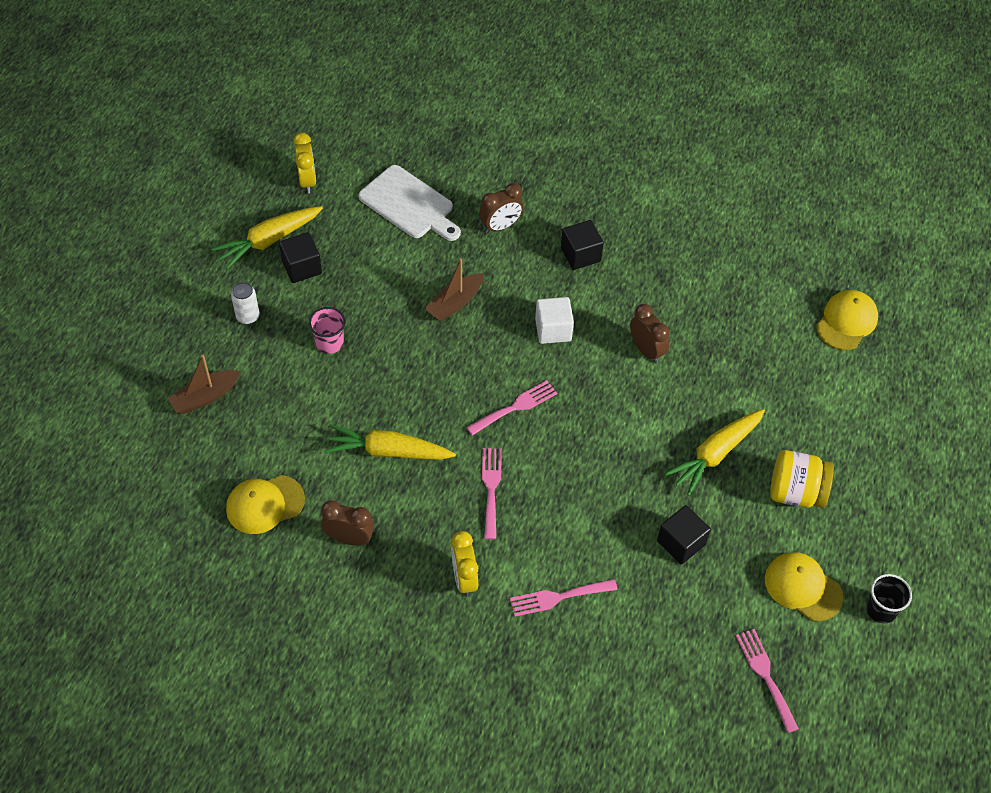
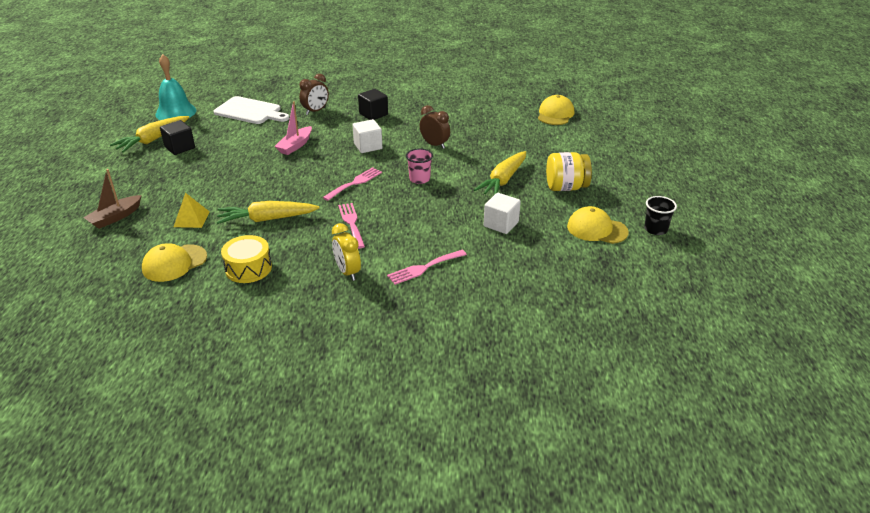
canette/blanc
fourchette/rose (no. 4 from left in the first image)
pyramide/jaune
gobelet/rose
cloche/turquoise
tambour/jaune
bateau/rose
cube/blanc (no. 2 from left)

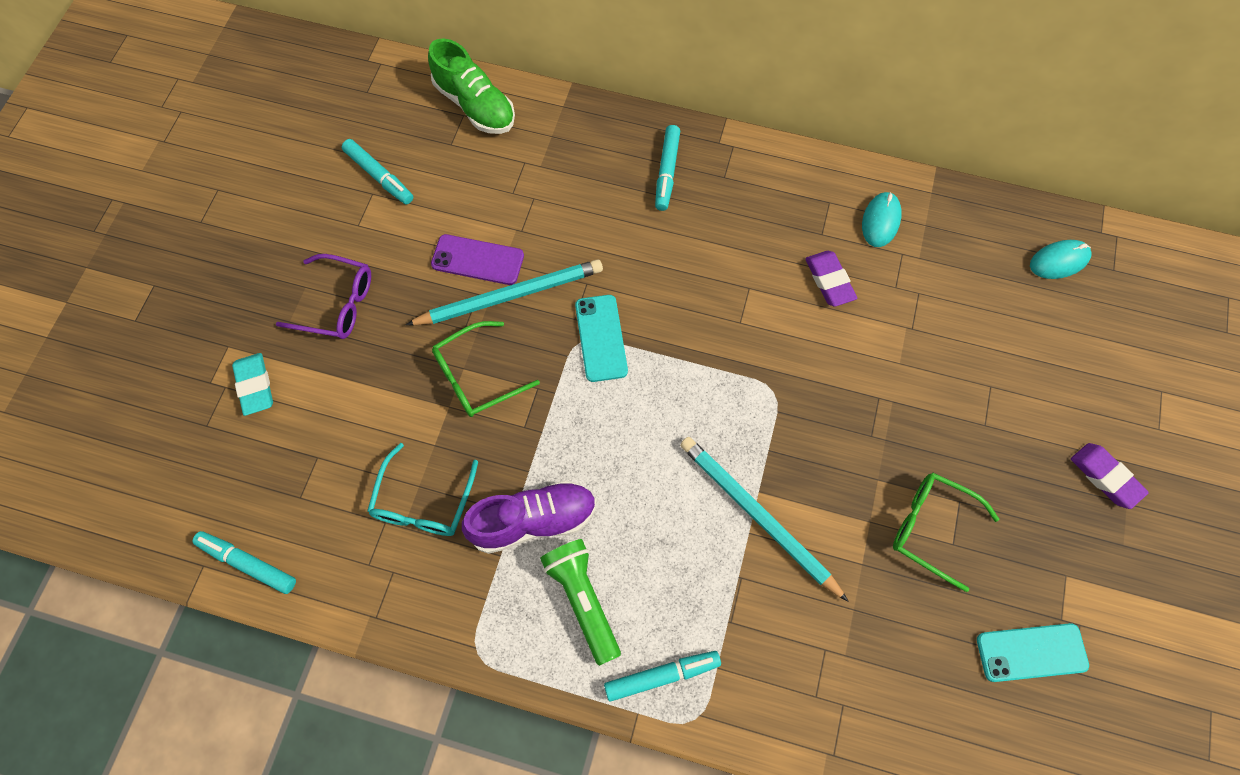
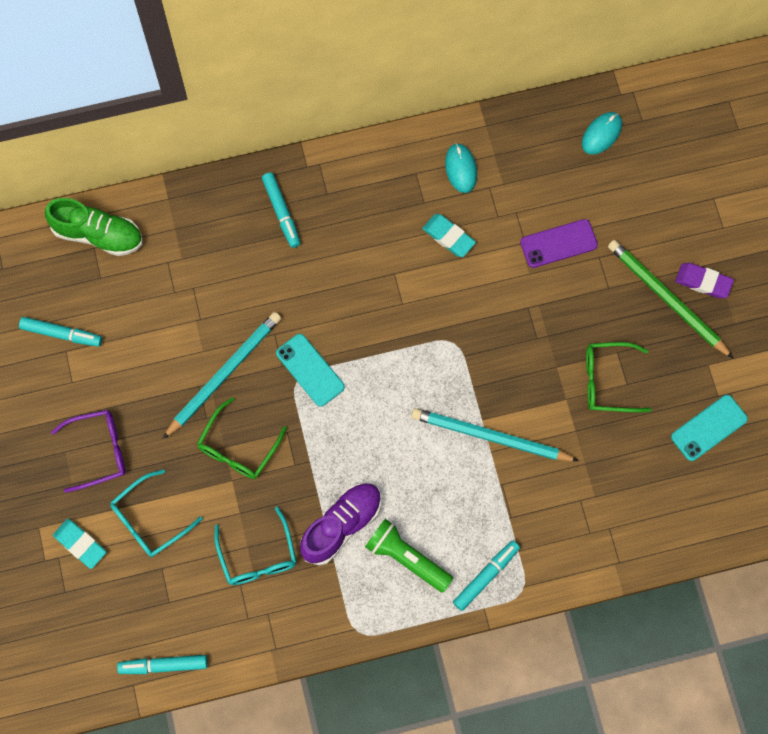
lunettes/turquoise (no. 1 from left)
crayon/vert
téléphone/violet
gomme/turquoise (no. 2 from left)

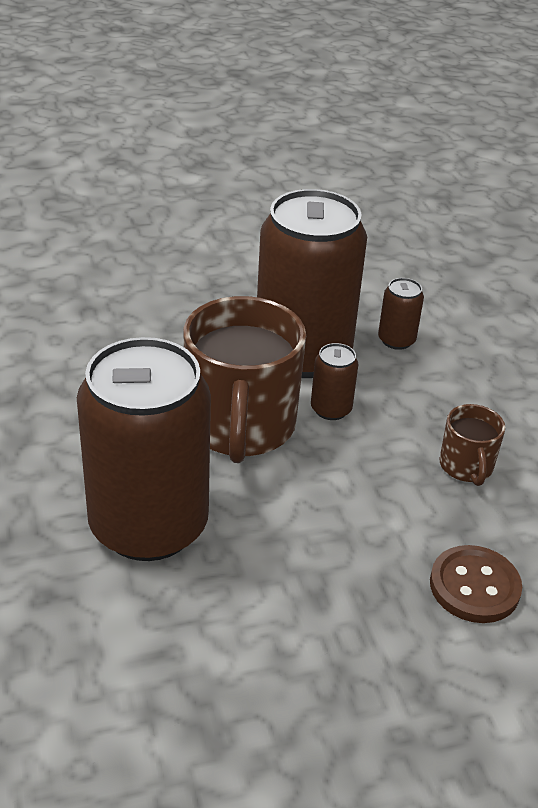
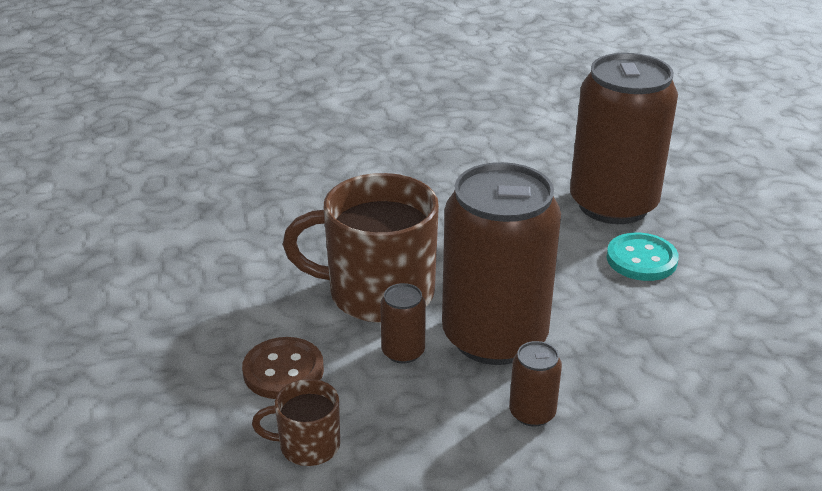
bouton/turquoise
canette/marron (no. 4 from left)
bouton/marron

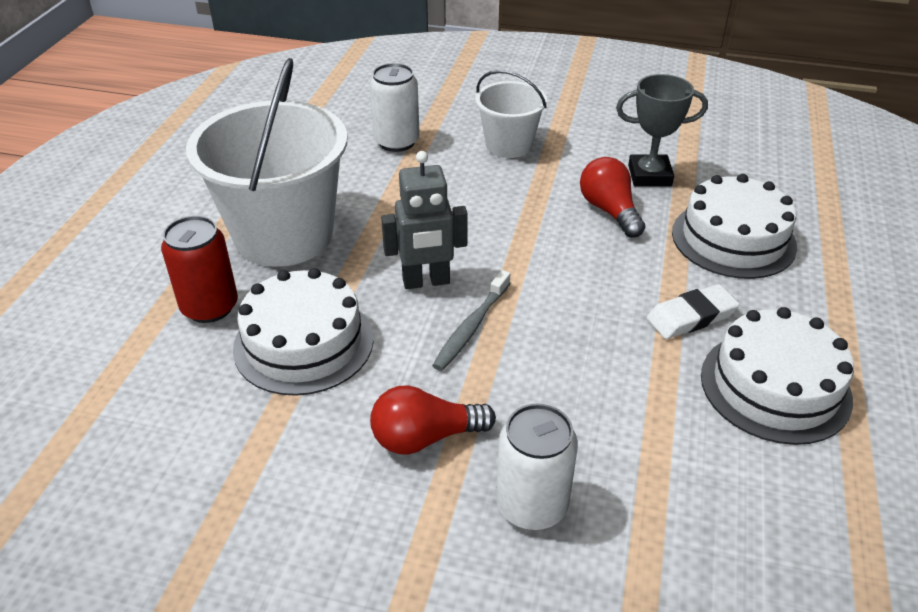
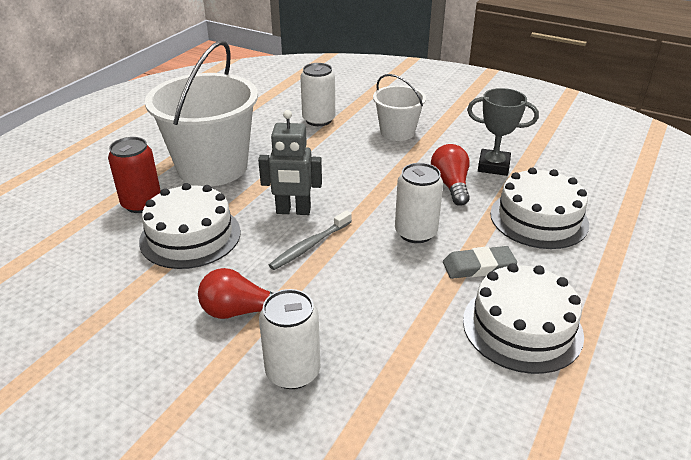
canette/blanc (no. 3 from left)
gomme/gris

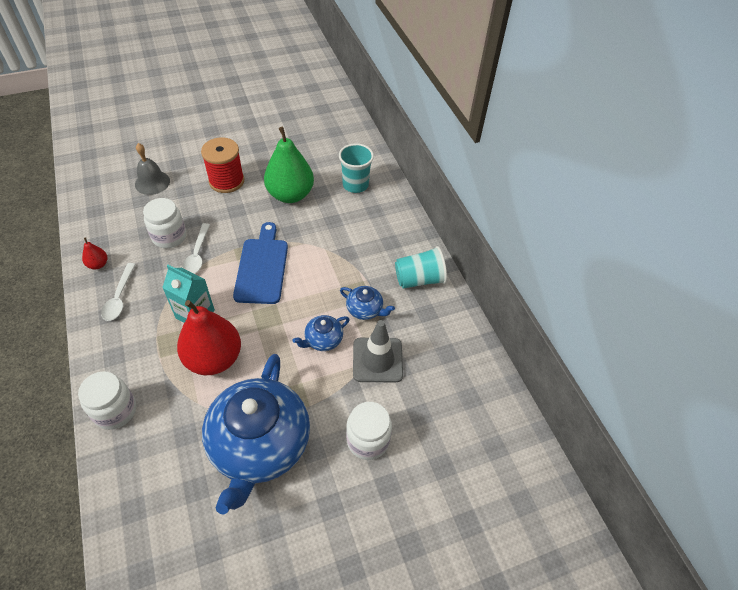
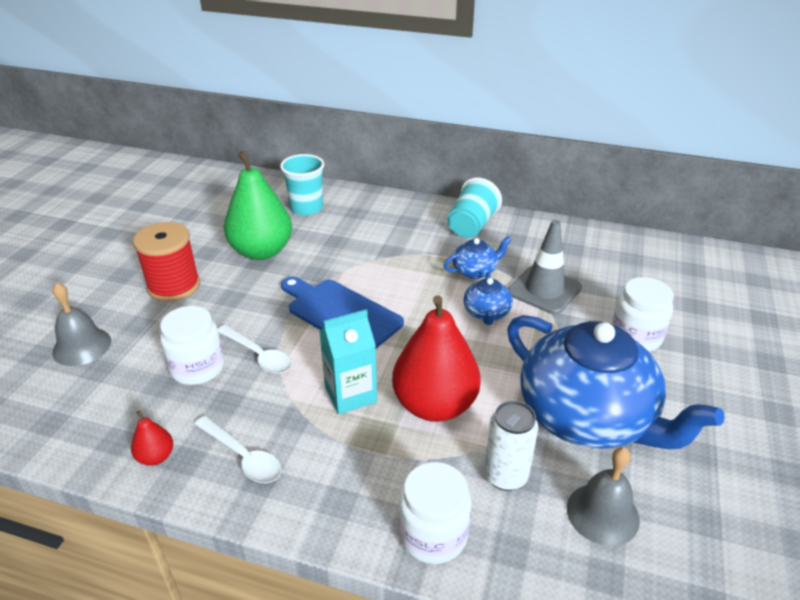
canette/blanc
cloche/gris (no. 2 from left)

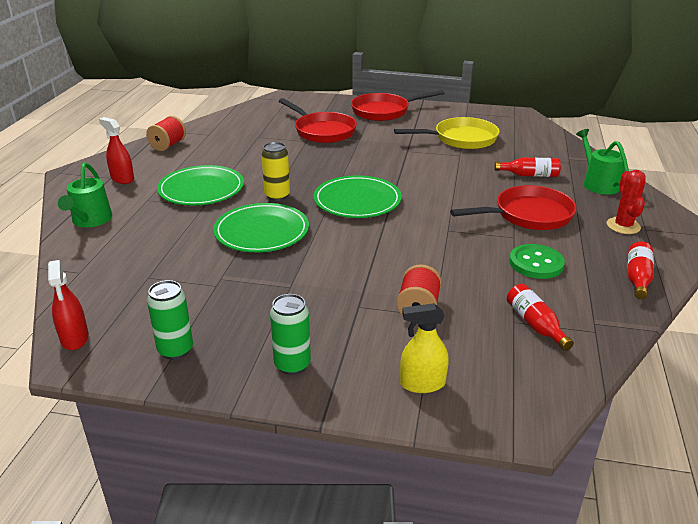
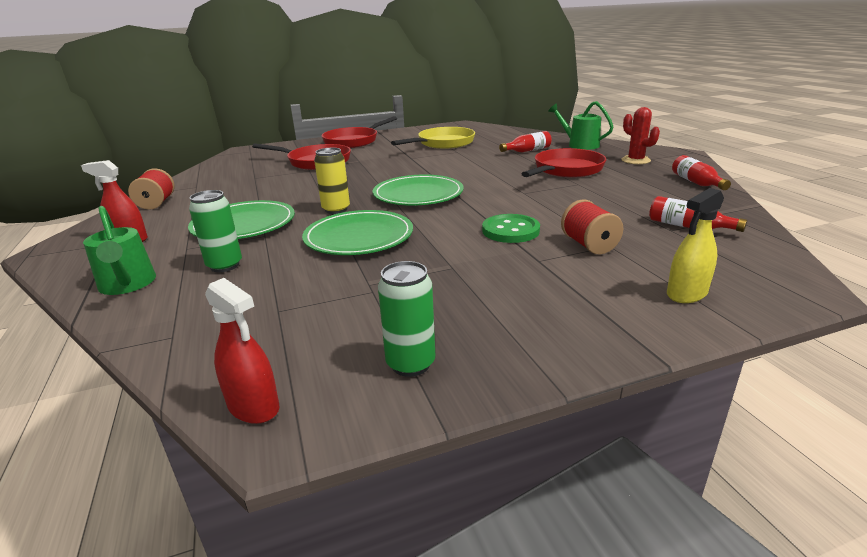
canette/vert (no. 1 from left)
bouton/vert

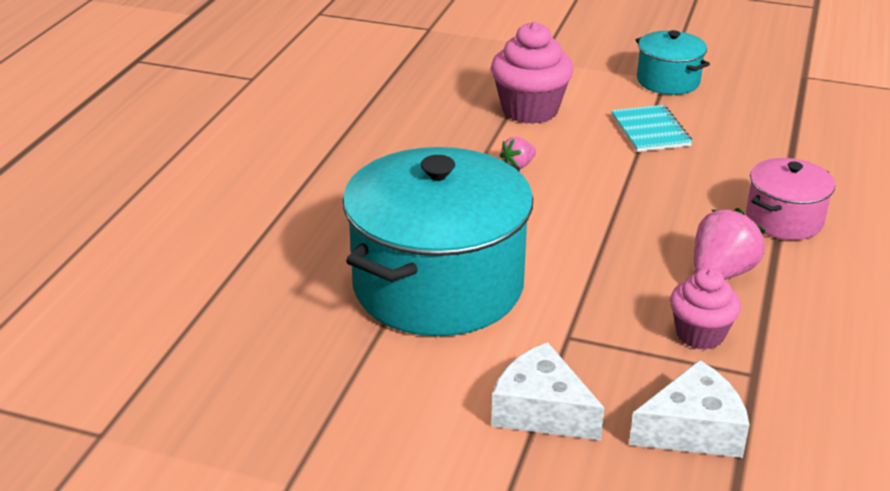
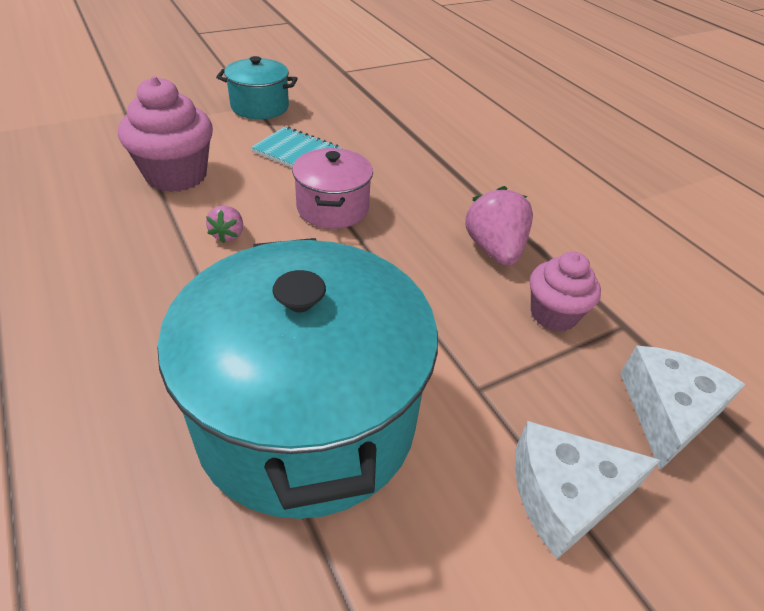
marmite/rose

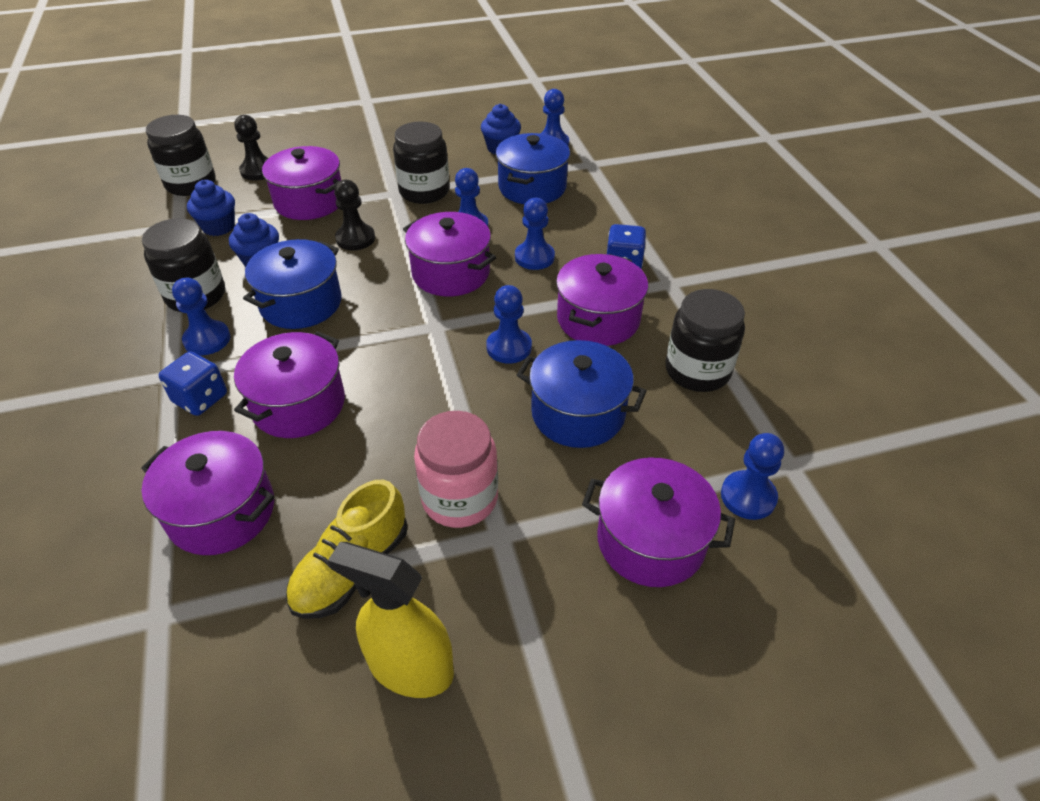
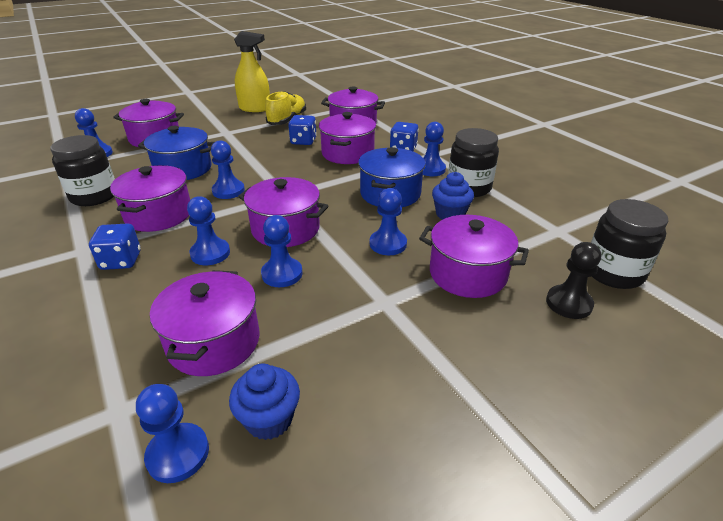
muffin/bleu (no. 1 from left in the first image)
bocal/noir (no. 3 from left in the first image)
bocal/rose
dé/bleu (no. 2 from left)
pion/bleu (no. 6 from left)
marmite/violet (no. 3 from left)

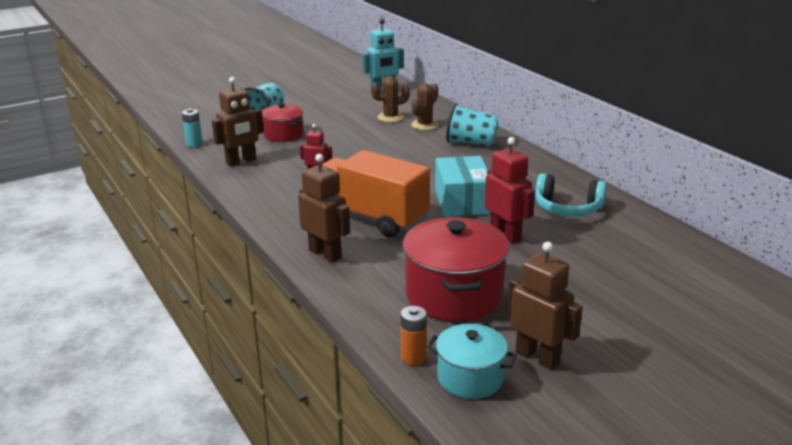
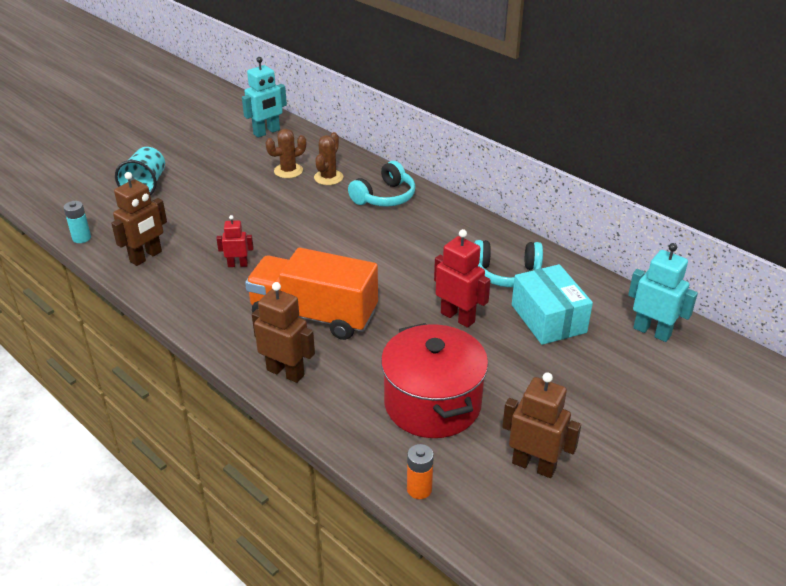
marmite/rouge (no. 1 from left in the first image)
marmite/turquoise
robot/turquoise (no. 2 from left)
boîte/turquoise
casque audio/turquoise (no. 1 from left)

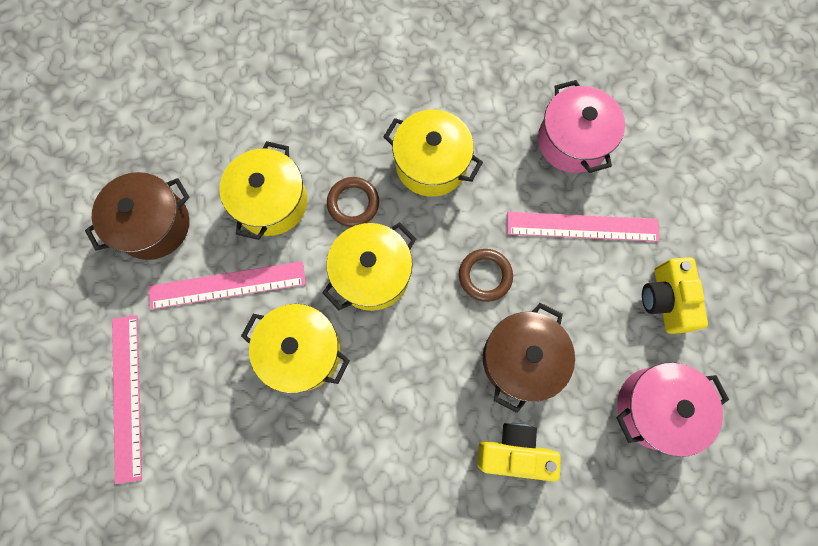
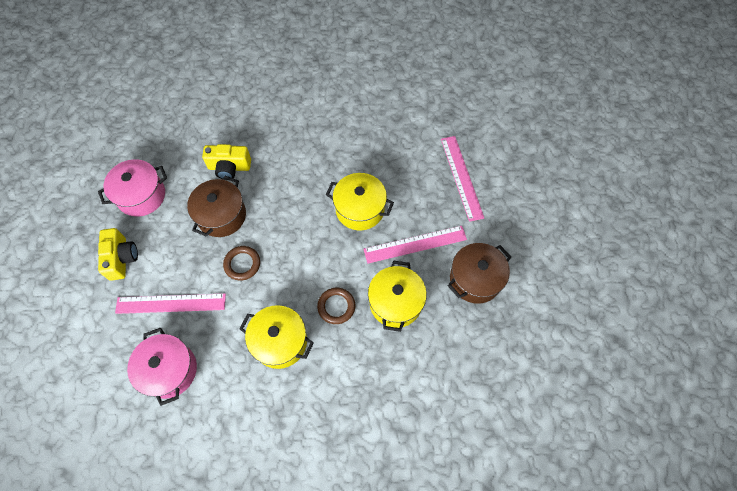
marmite/jaune (no. 3 from left in the first image)

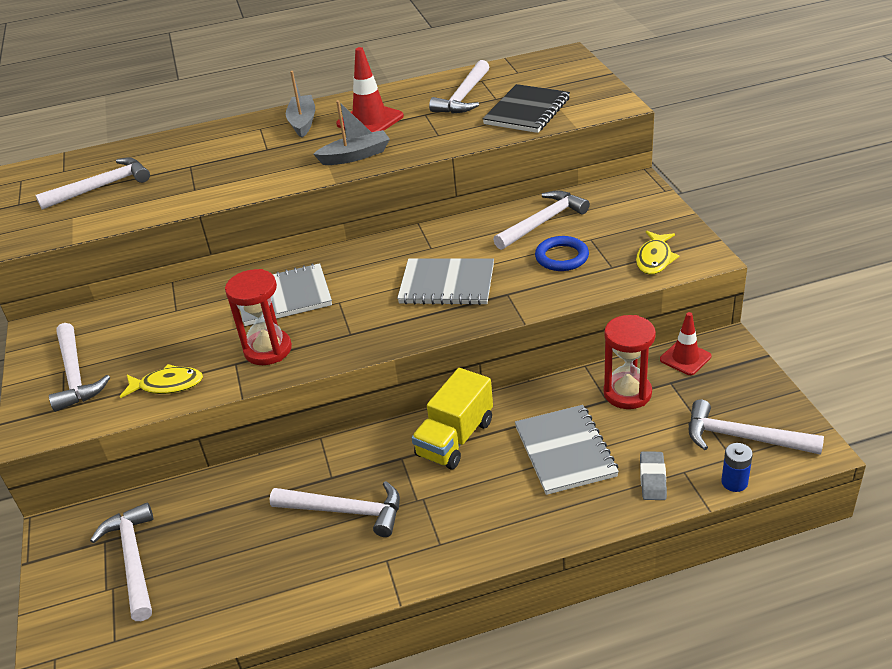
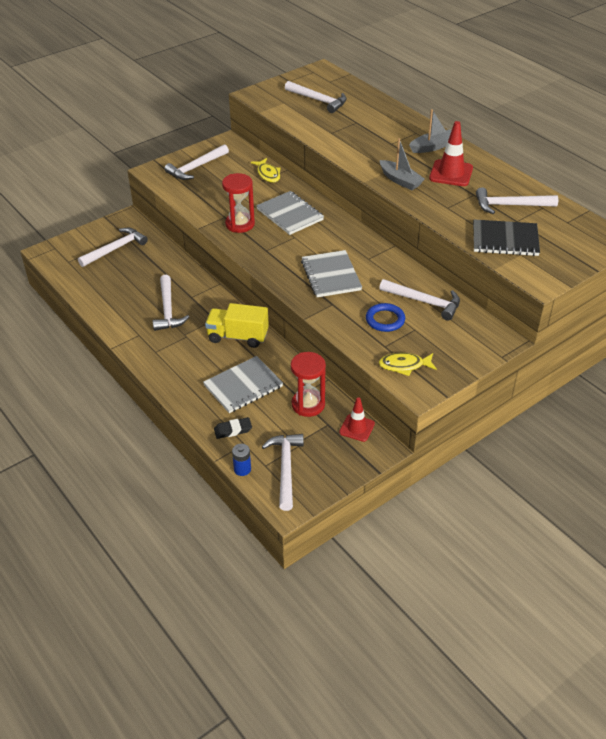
poisson/jaune (no. 1 from left)
gomme/noir

